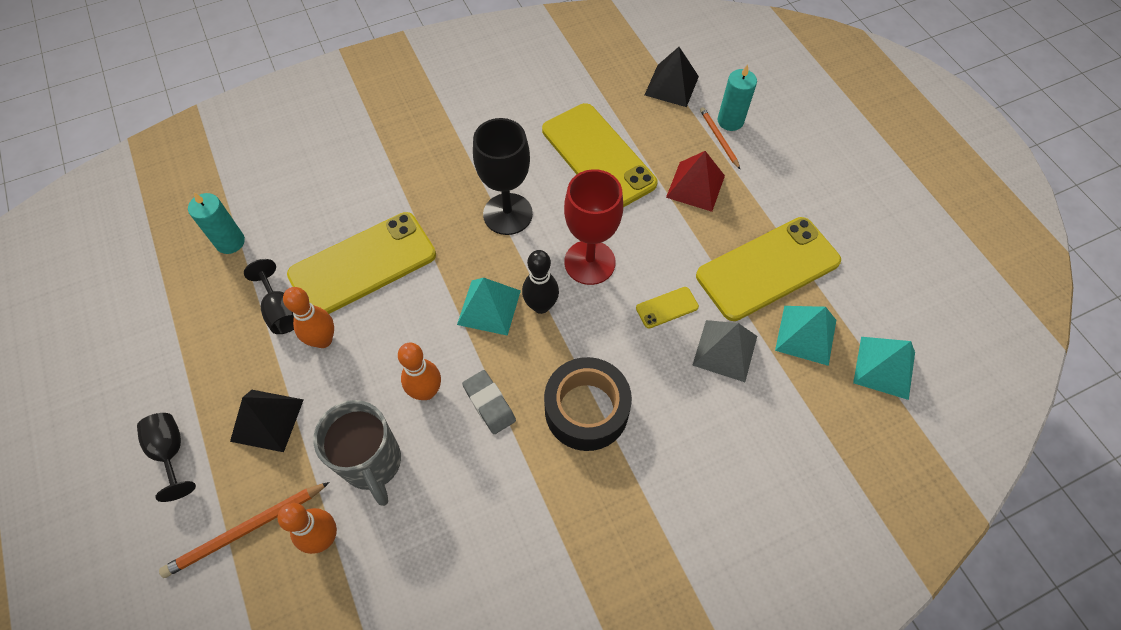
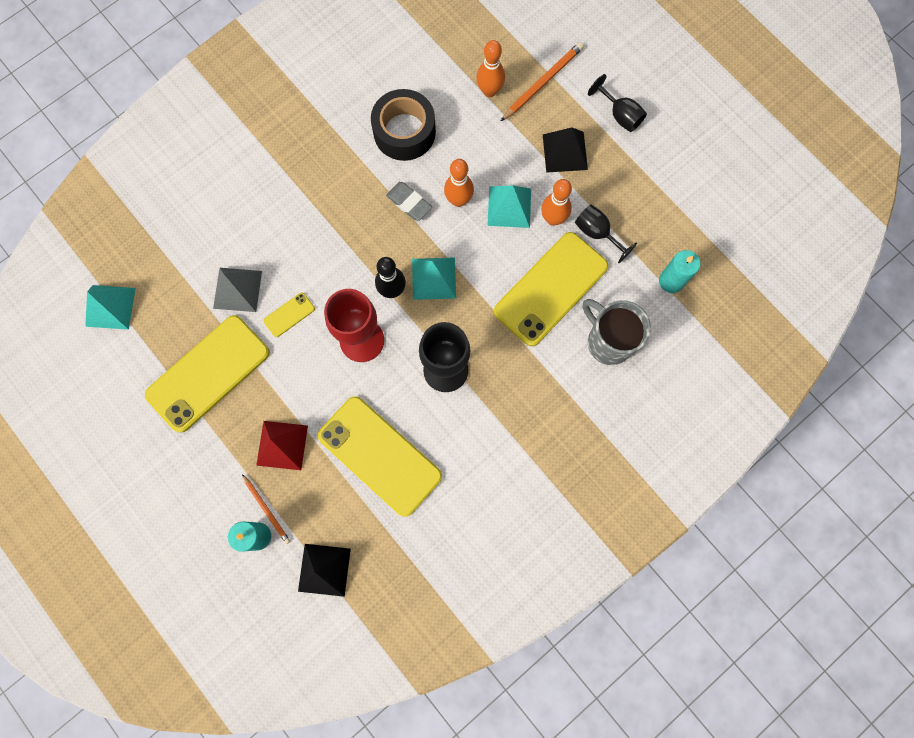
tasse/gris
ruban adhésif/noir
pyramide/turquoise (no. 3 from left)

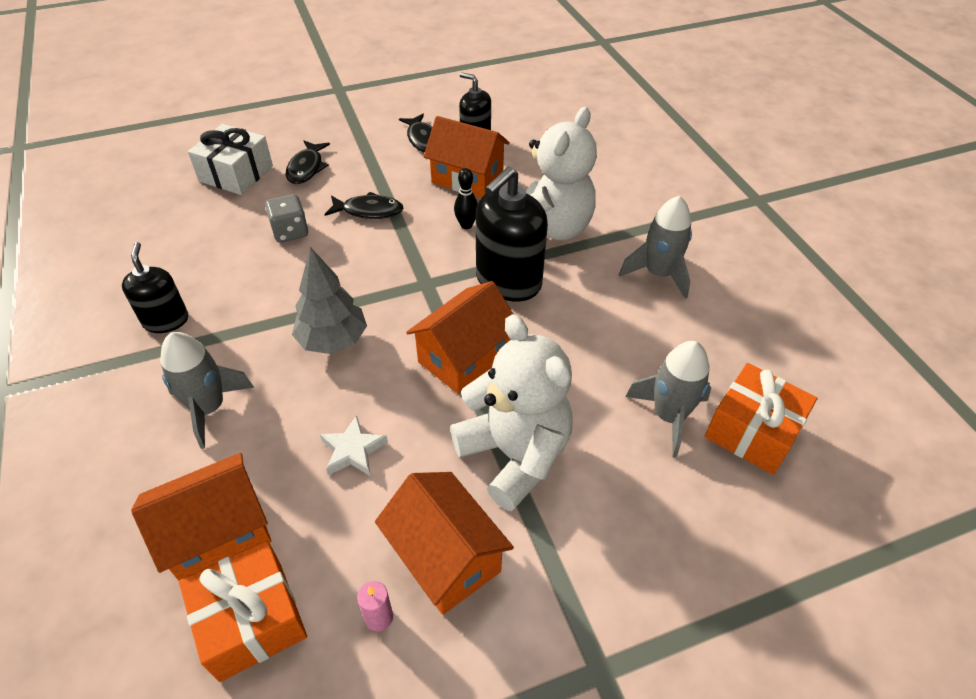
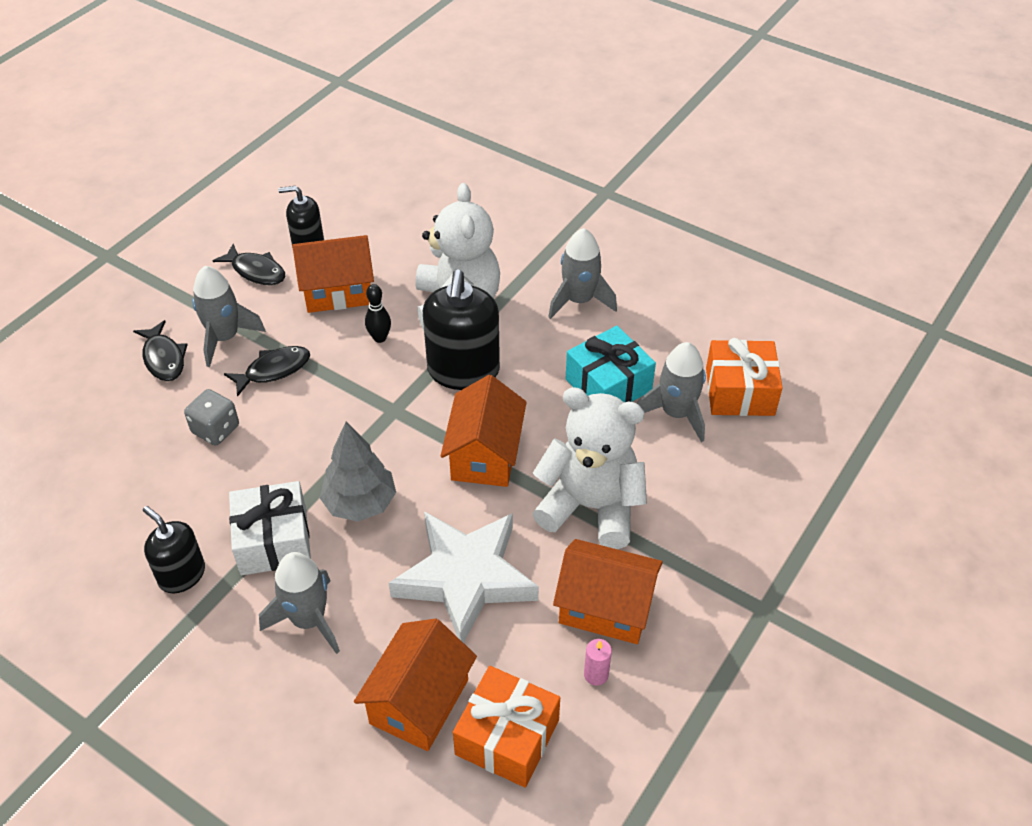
fusée/gris (no. 1 from left)
cadeau/turquoise
cadeau/blanc
étoile/blanc

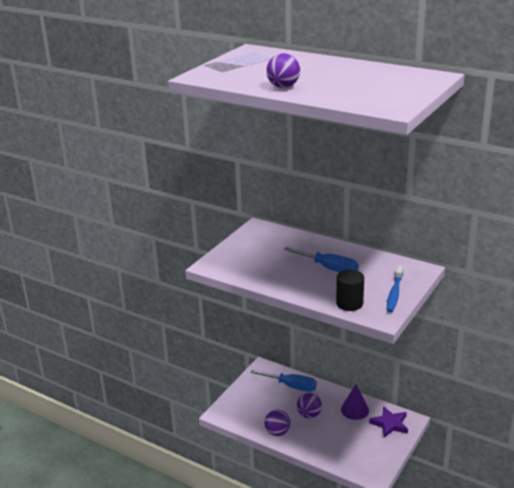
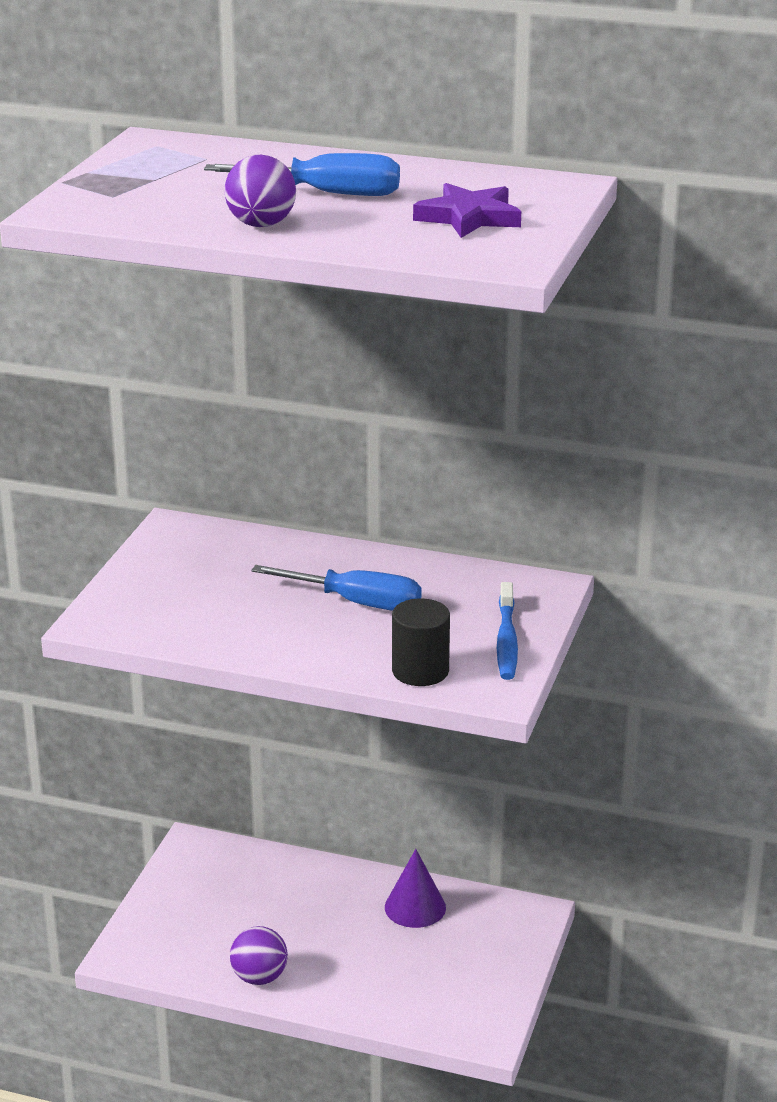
balle/violet (no. 3 from left in the first image)
tournevis/bleu (no. 1 from left)
étoile/violet

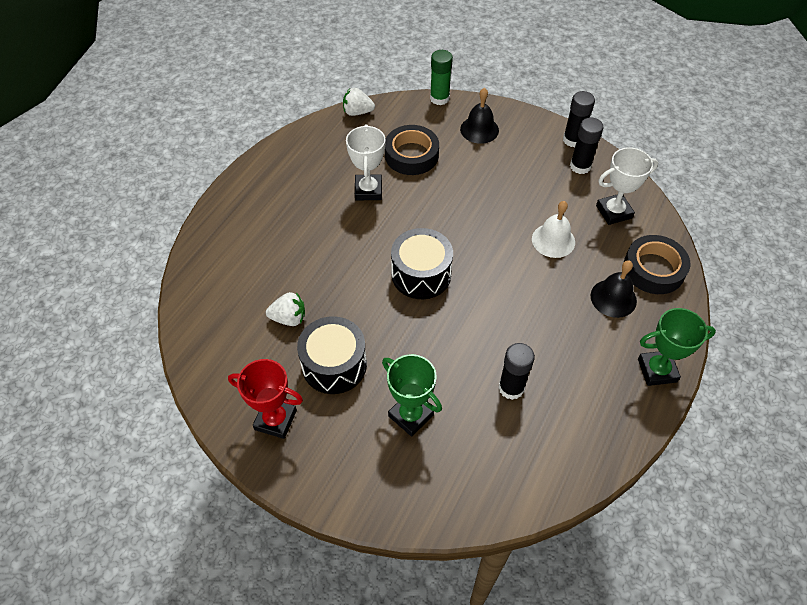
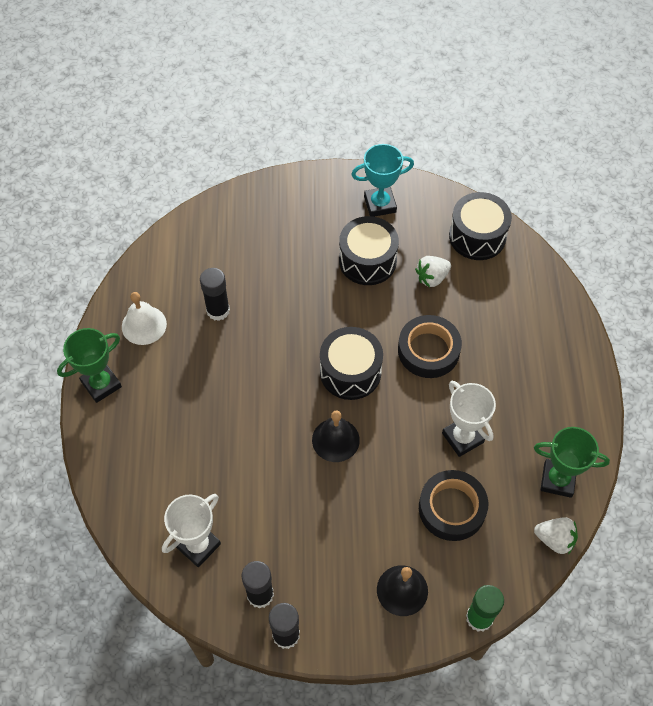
tambour/noir (no. 3 from left)
trophée/vert (no. 2 from left)
cloche/blanc
cloche/noir (no. 1 from left)
ruban adhésif/noir (no. 1 from left)
trophée/turquoise
fraise/blanc (no. 2 from left)

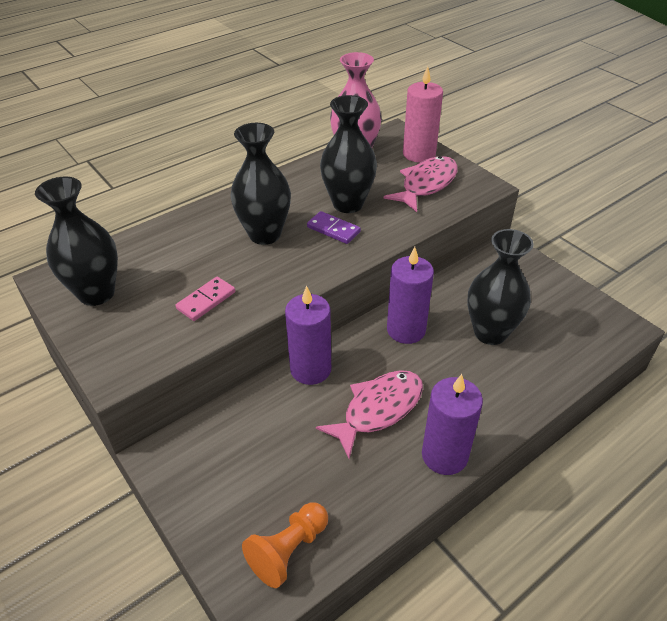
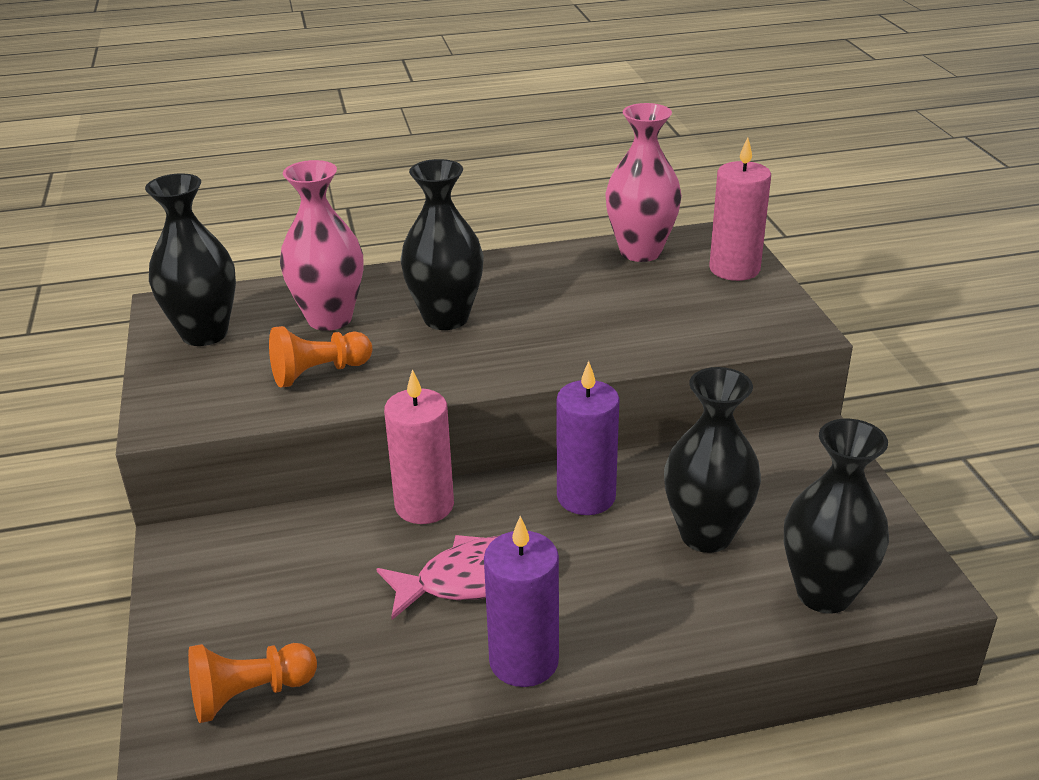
domino/violet
poisson/rose (no. 2 from left in the first image)
vase/rose (no. 1 from left)
vase/noir (no. 4 from left)
pion/orange (no. 2 from left)
bougie/rose (no. 1 from left)

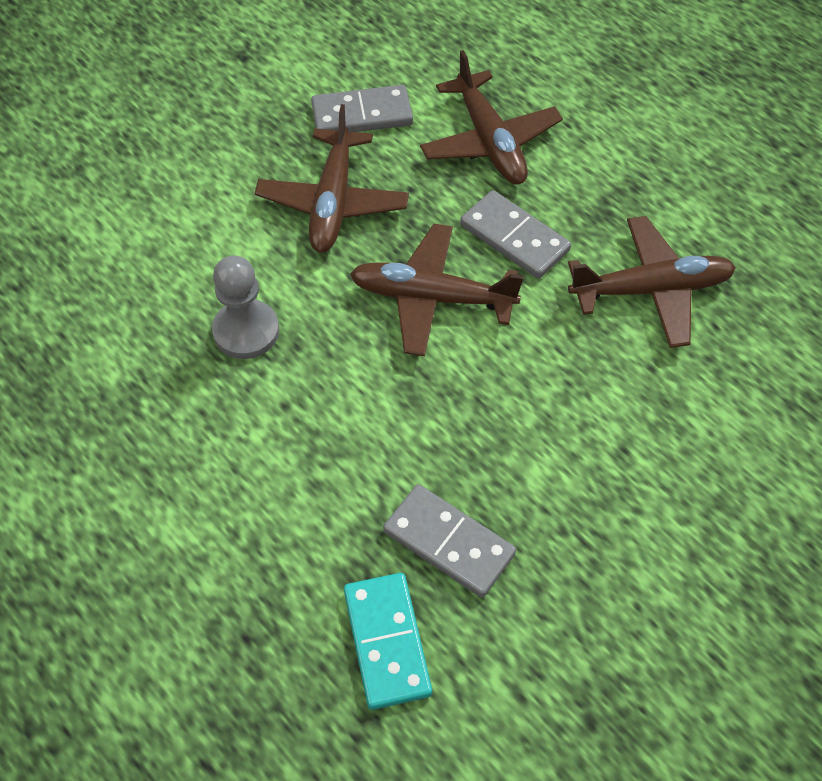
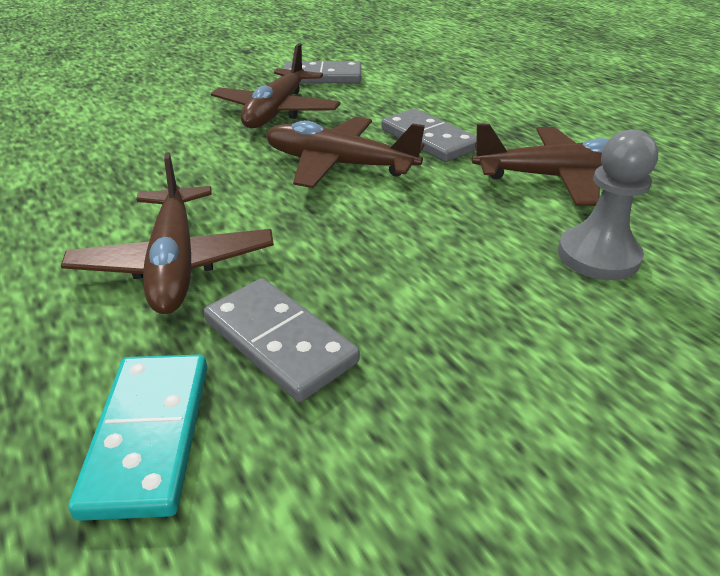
pion/gris
avion/marron (no. 1 from left)

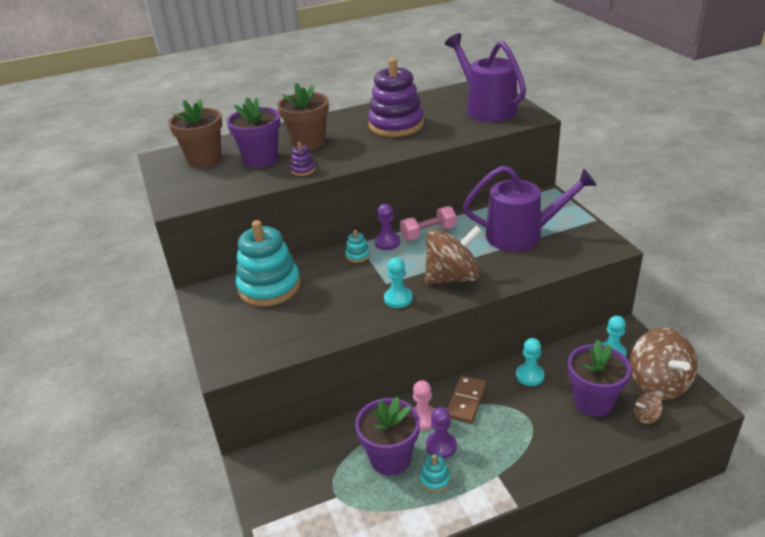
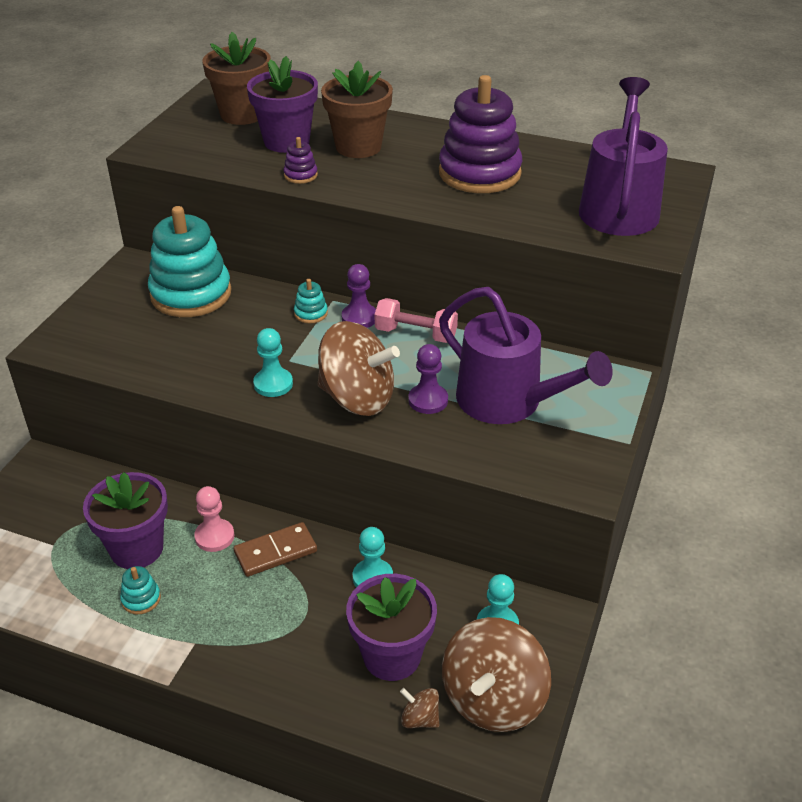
pion/violet (no. 2 from left)

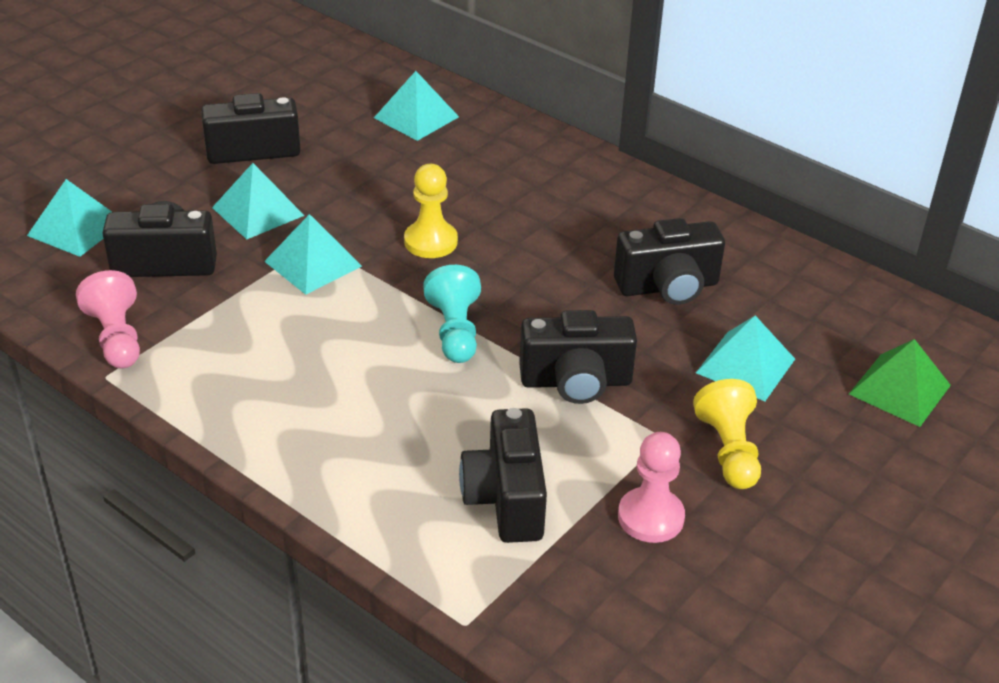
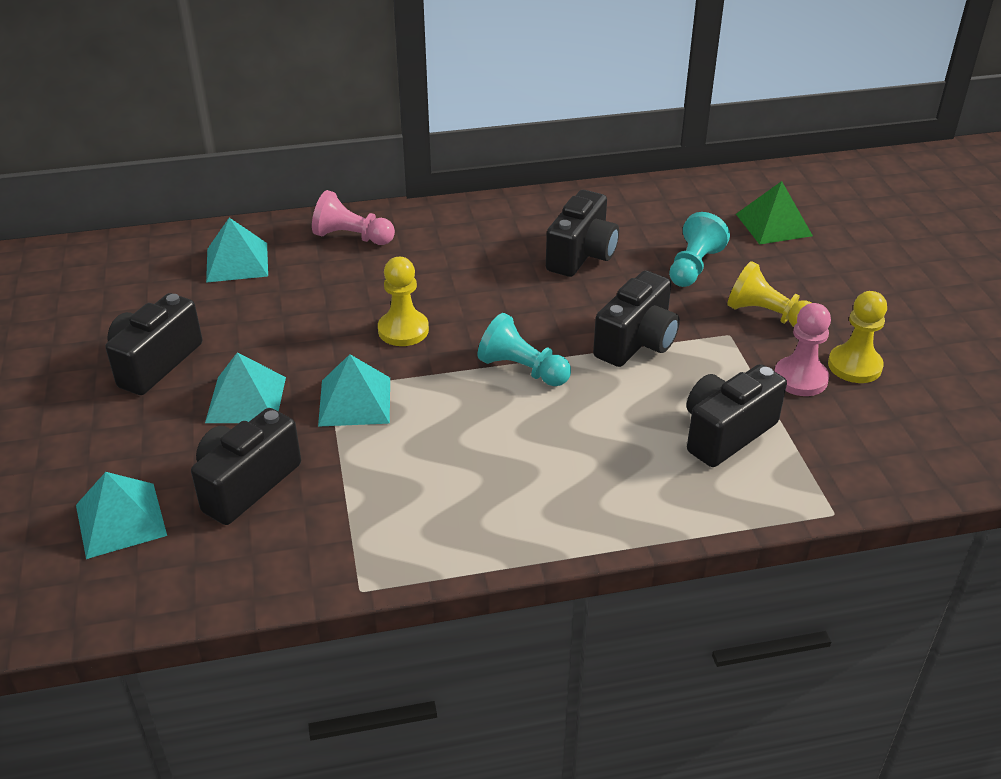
pion/jaune (no. 3 from left)
pion/rose (no. 1 from left)
pion/turquoise (no. 2 from left)
appareil photo/noir (no. 5 from left)

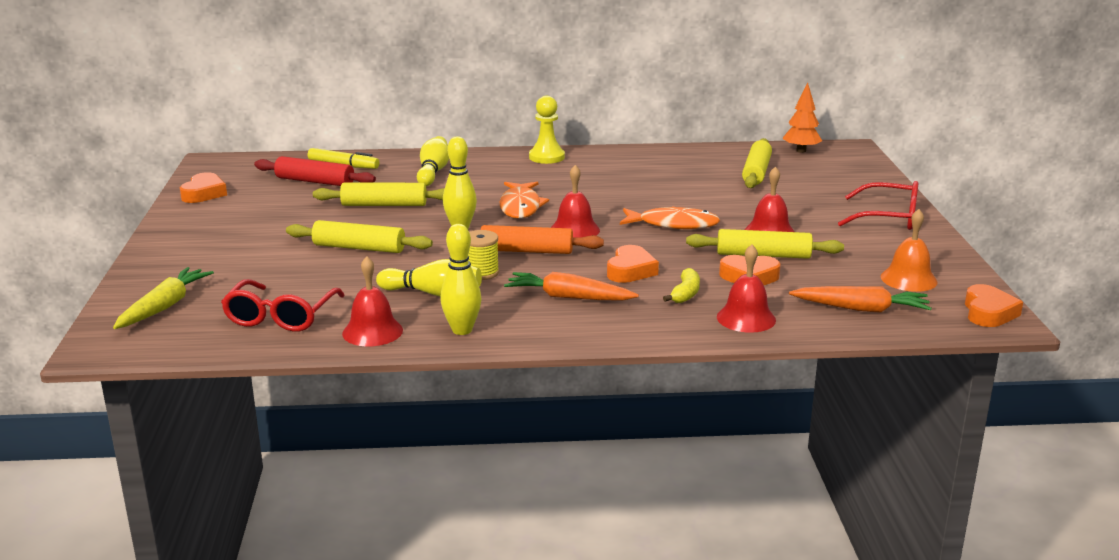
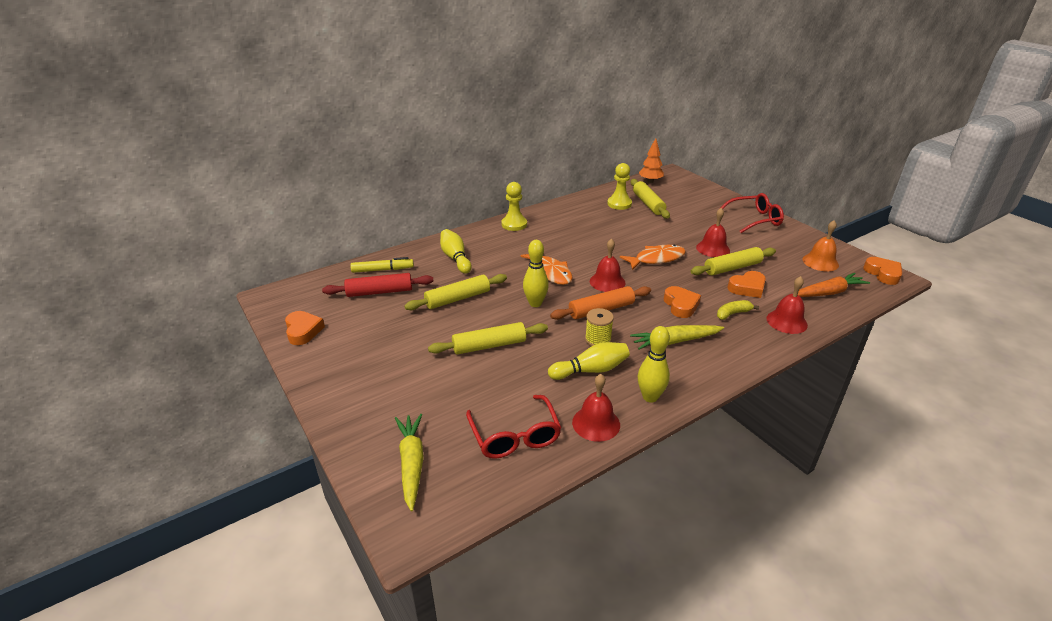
pion/jaune (no. 2 from left)
carotte/jaune (no. 2 from left)
banane/jaune

